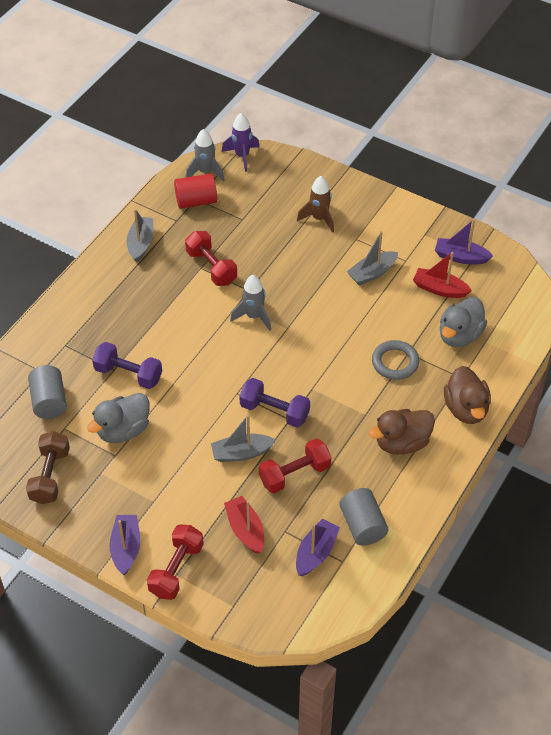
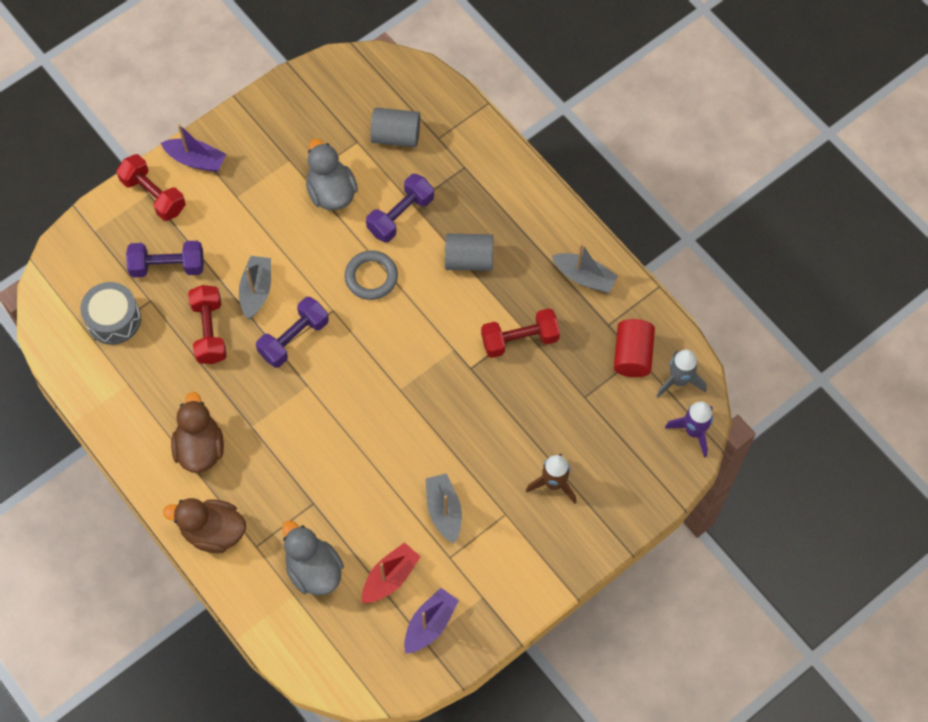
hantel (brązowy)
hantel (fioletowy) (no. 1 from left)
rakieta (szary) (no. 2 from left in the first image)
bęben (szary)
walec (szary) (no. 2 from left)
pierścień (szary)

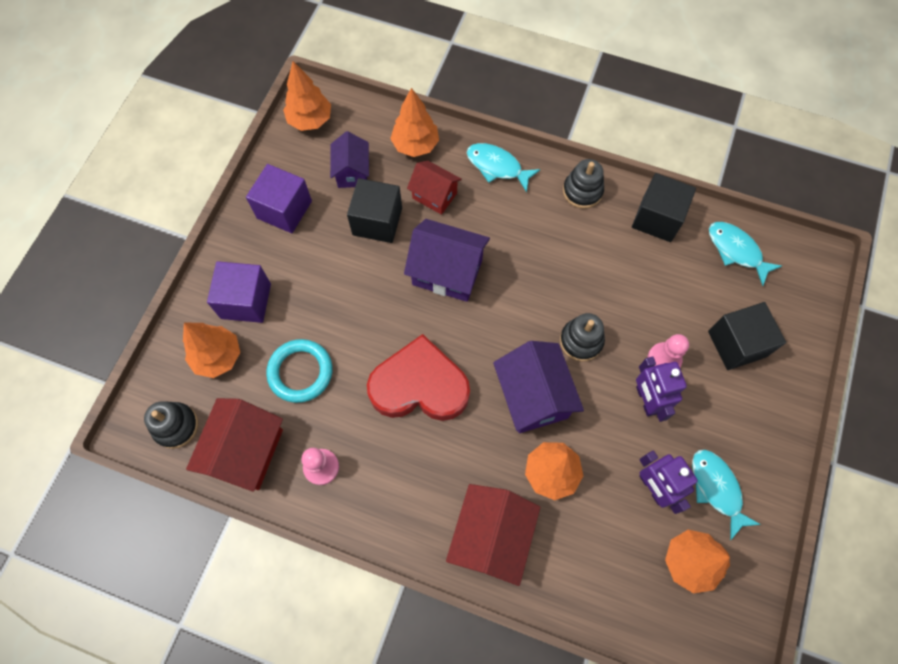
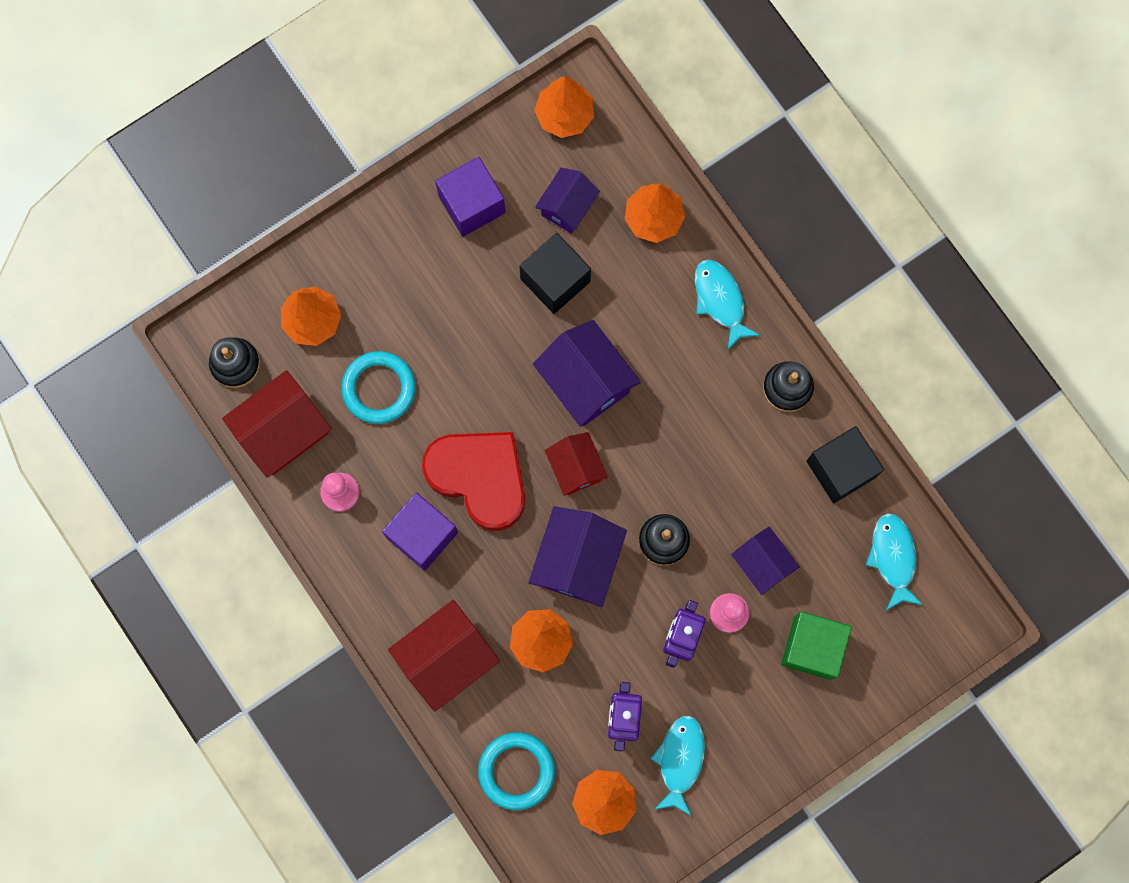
sześcian (fioletowy) (no. 1 from left)
domek (czerwony) (no. 3 from left)
sześcian (zielony)
pierścień (turkusowy) (no. 2 from left)
domek (fioletowy) (no. 4 from left)

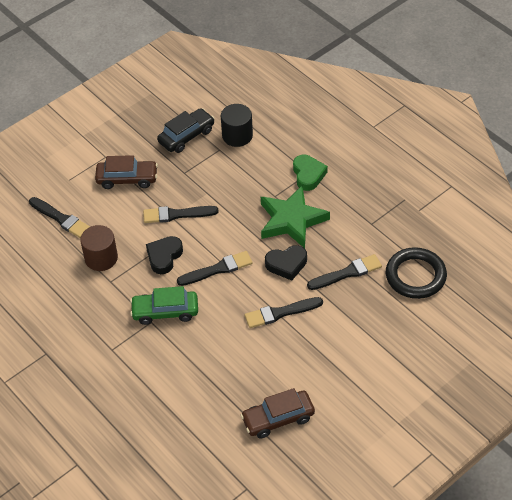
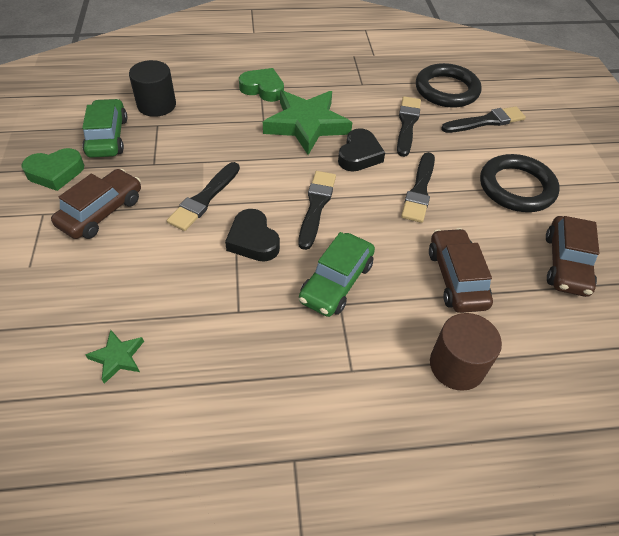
pędzel (czarny) (no. 5 from left)
walec (brązowy)
samochód (zielony) (no. 1 from left)
serce (zielony) (no. 1 from left)
gwiazda (zielony) (no. 1 from left)
samochód (brązowy) (no. 2 from left)
pierścień (czarny) (no. 2 from left)

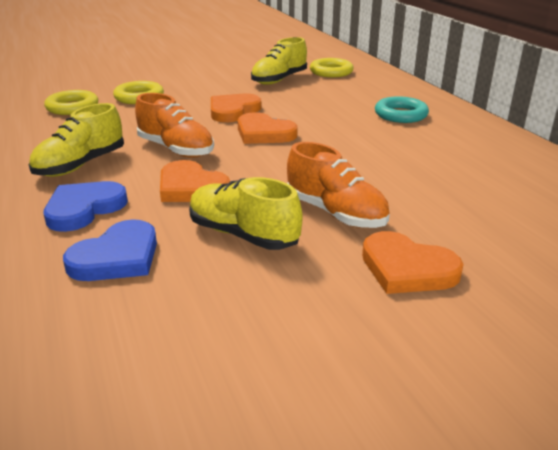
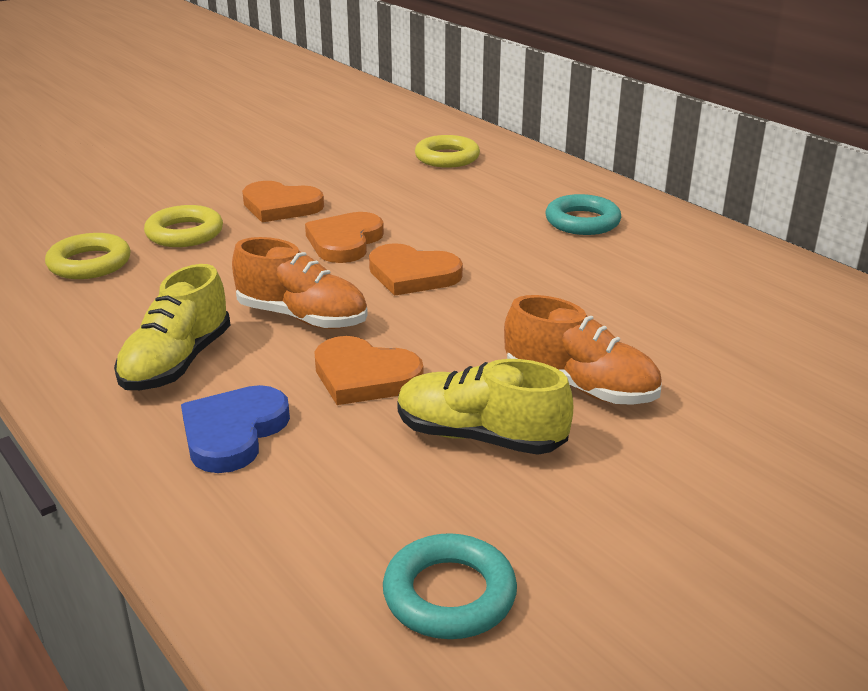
serce (niebieski) (no. 2 from left in the first image)
but (żółty) (no. 3 from left in the first image)
serce (pomarańczowy) (no. 1 from left)
pierścień (turkusowy) (no. 1 from left)

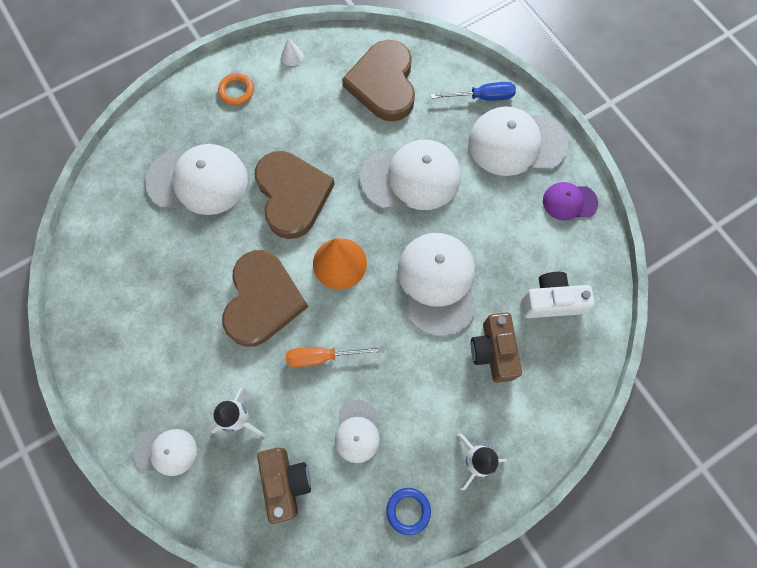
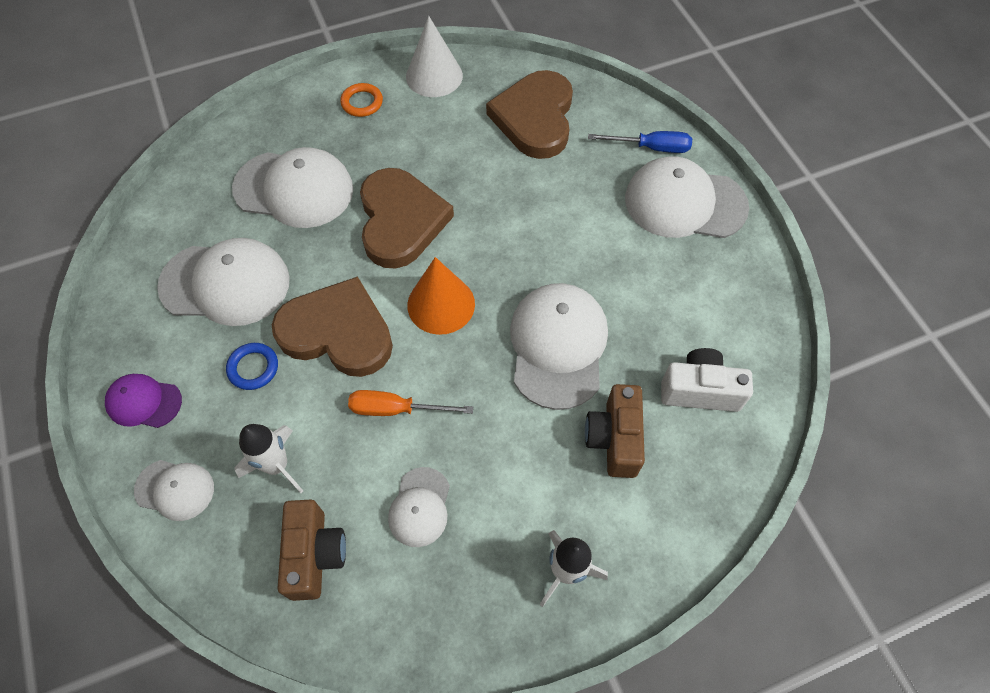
serce (brązowy) (no. 1 from left)
stożek (biały)
czapka (biały) (no. 2 from left)
pierścień (niebieski)
czapka (fioletowy)

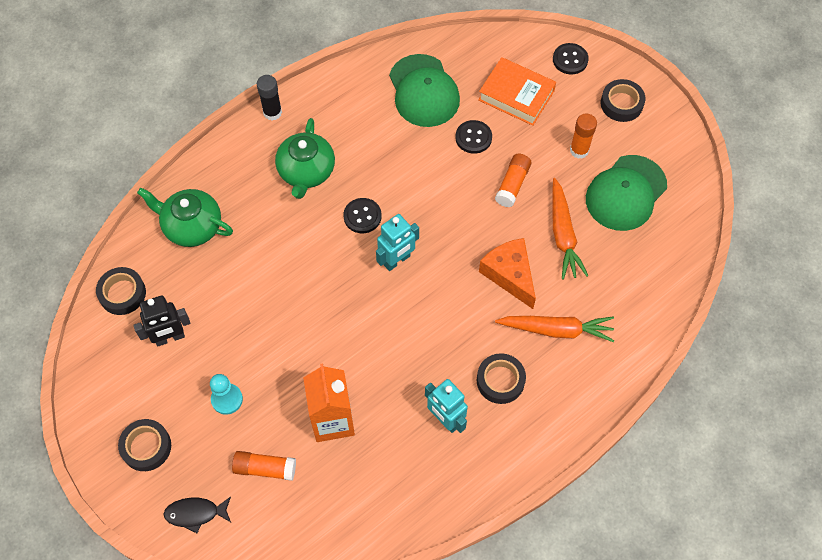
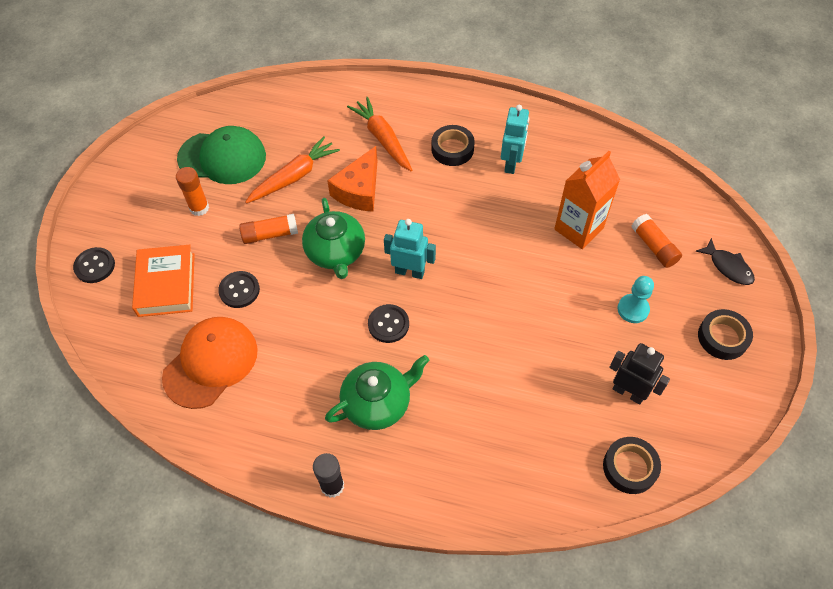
imbryk (zielony) (no. 1 from left)
czapka (pomarańczowy)
taśma klejąca (czarny) (no. 4 from left in the first image)

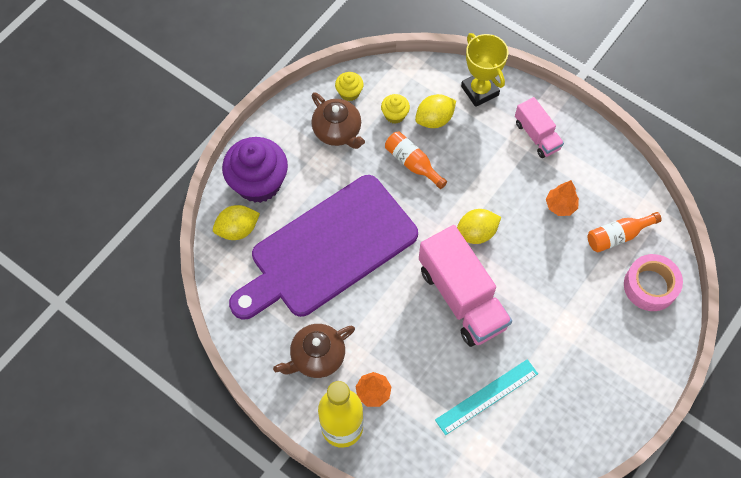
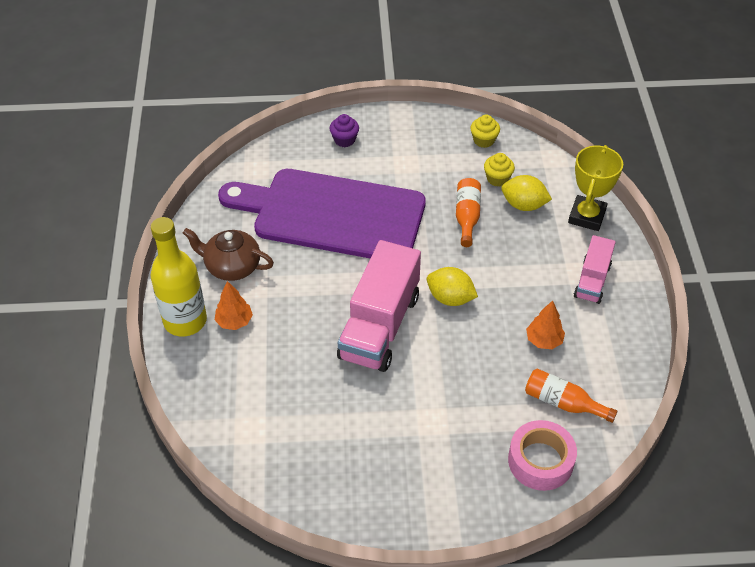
cytryna (żółty) (no. 1 from left in the first image)
muffinka (fioletowy)
imbryk (brązowy) (no. 2 from left in the first image)
linijka (turkusowy)

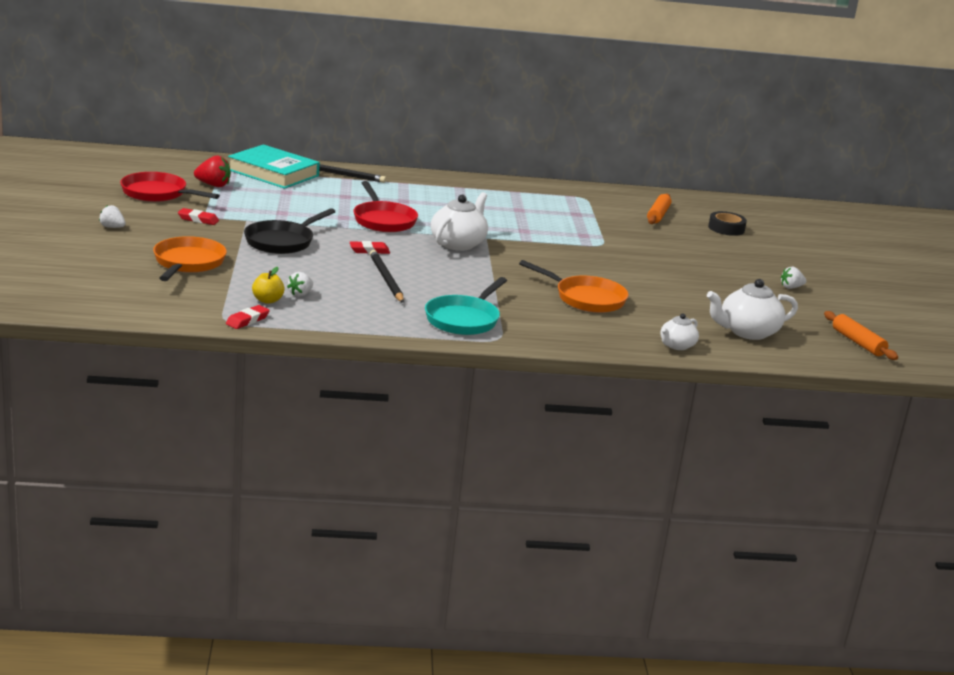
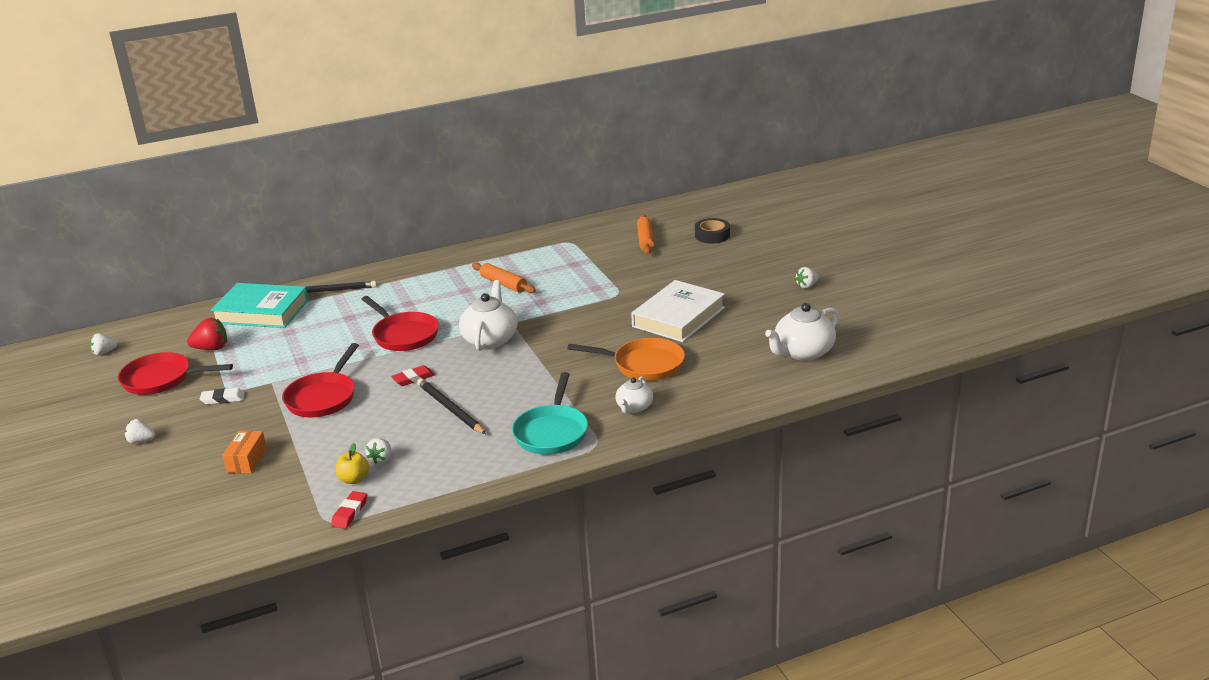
pudełko (pomarańczowy)
gumka do mazania (biały)
patelnia (czerwony) (no. 2 from left)
imbryk (biały) (no. 2 from left)
wałek do ciasta (pomarańczowy) (no. 1 from left)
truskawka (biały) (no. 1 from left)
książka (biały)

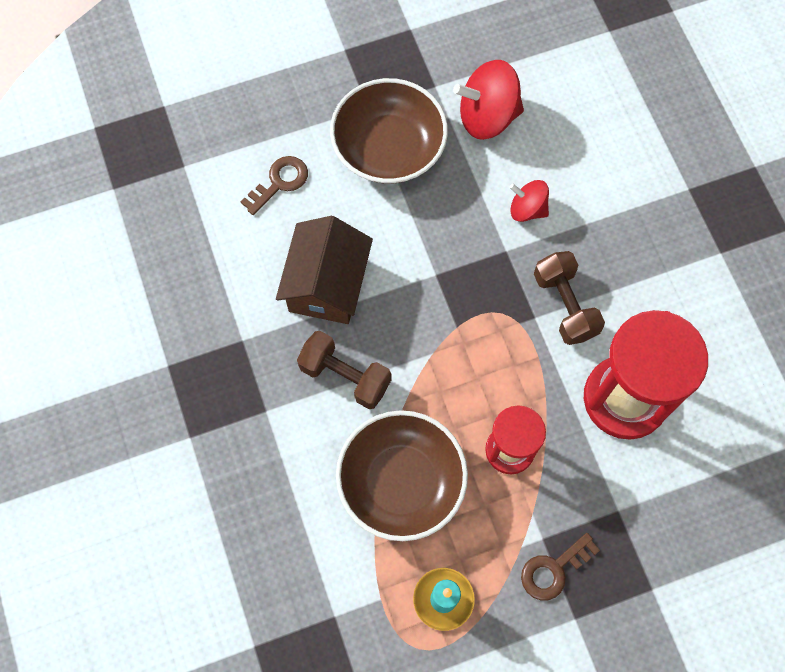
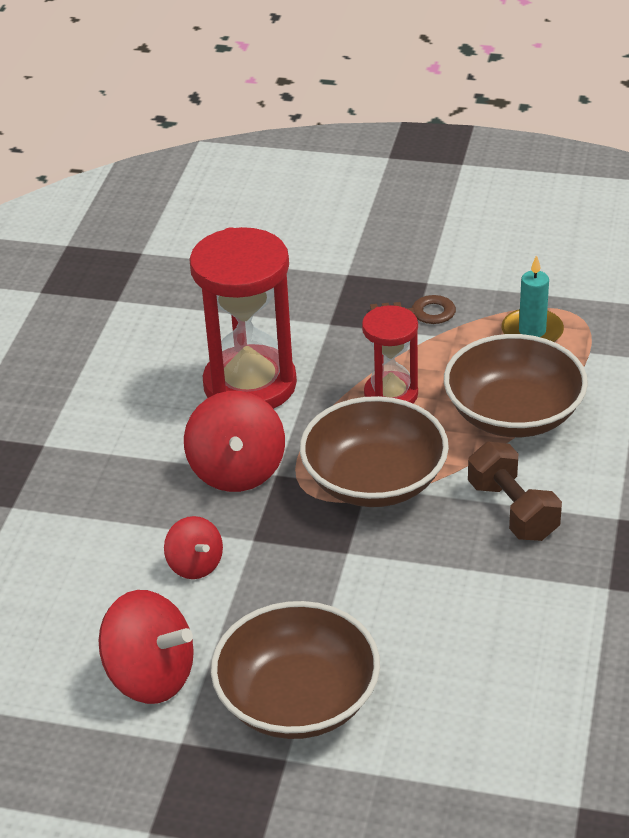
klucz (brązowy) (no. 1 from left in the first image)
domek (brązowy)
bączek (czerwony) (no. 3 from left)
miska (brązowy) (no. 2 from left)

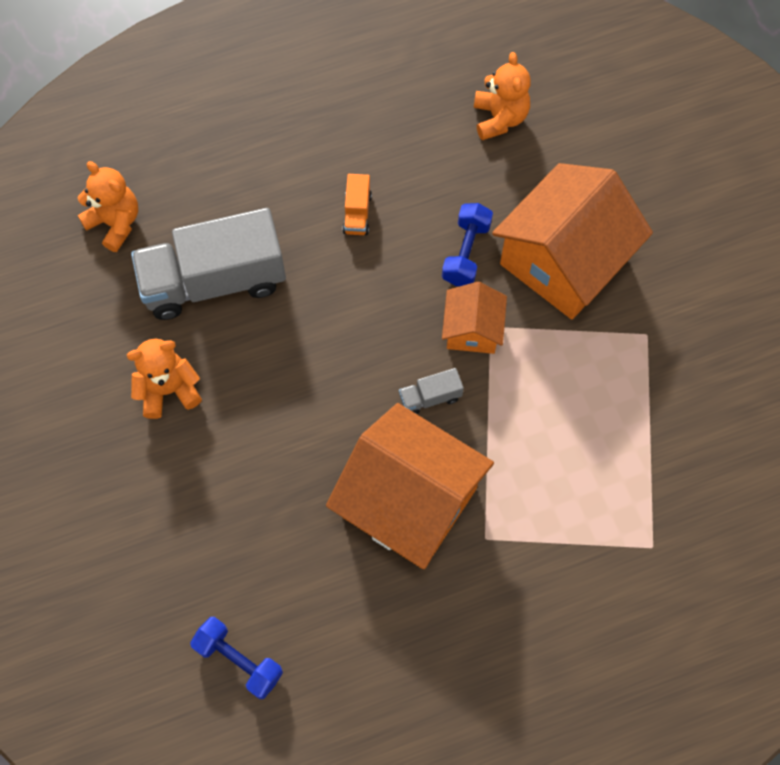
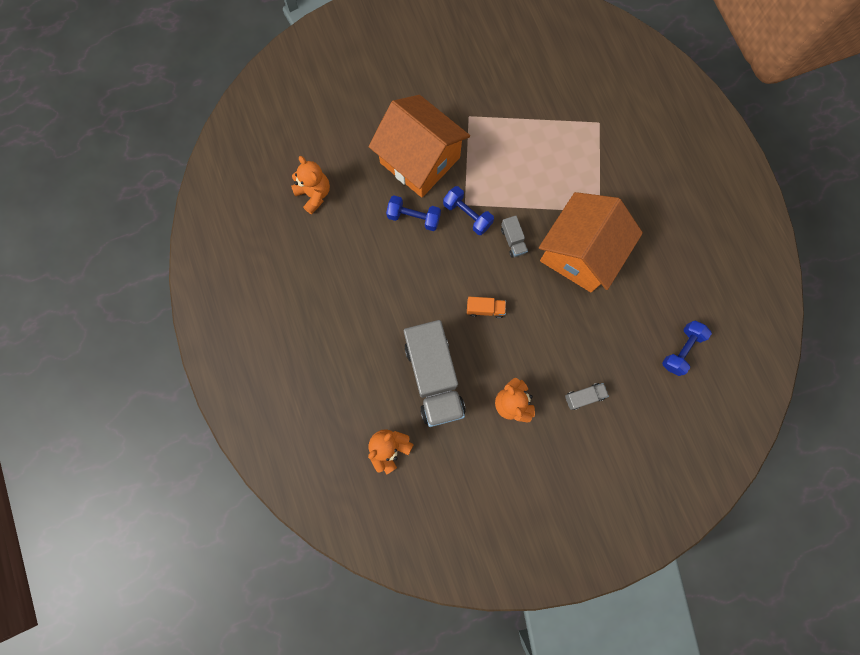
ciężarówka (pomarańczowy)
hantel (niebieski) (no. 2 from left)
miś (pomarańczowy) (no. 1 from left)
ciężarówka (szary) (no. 3 from left)

